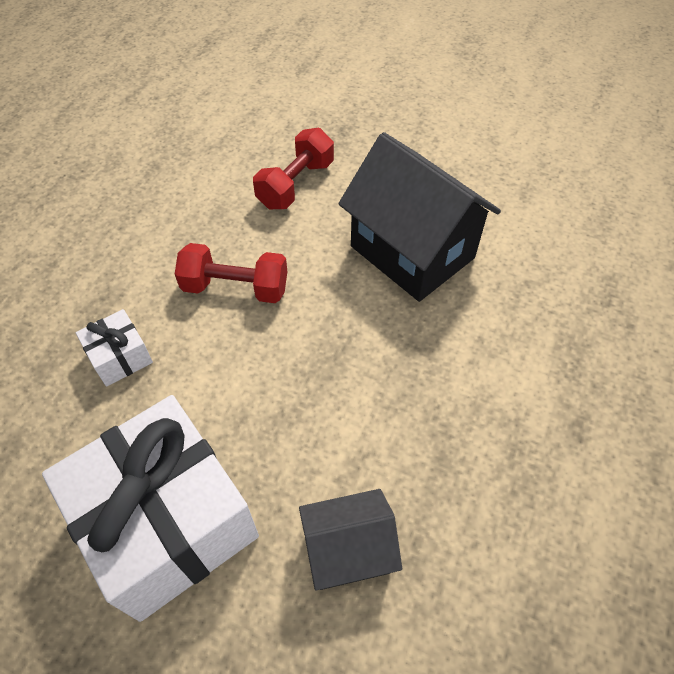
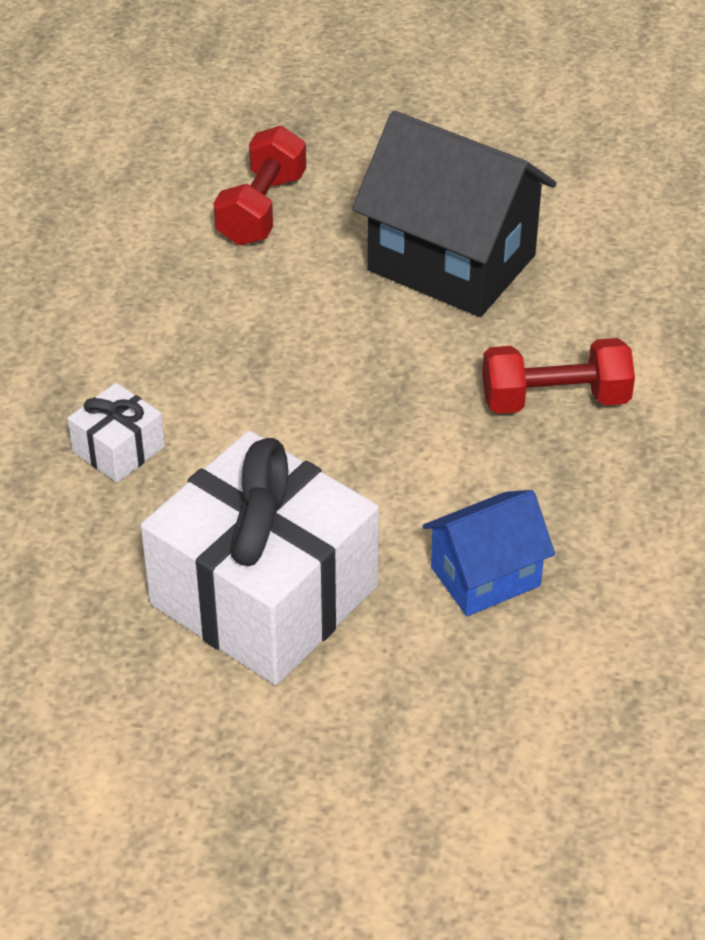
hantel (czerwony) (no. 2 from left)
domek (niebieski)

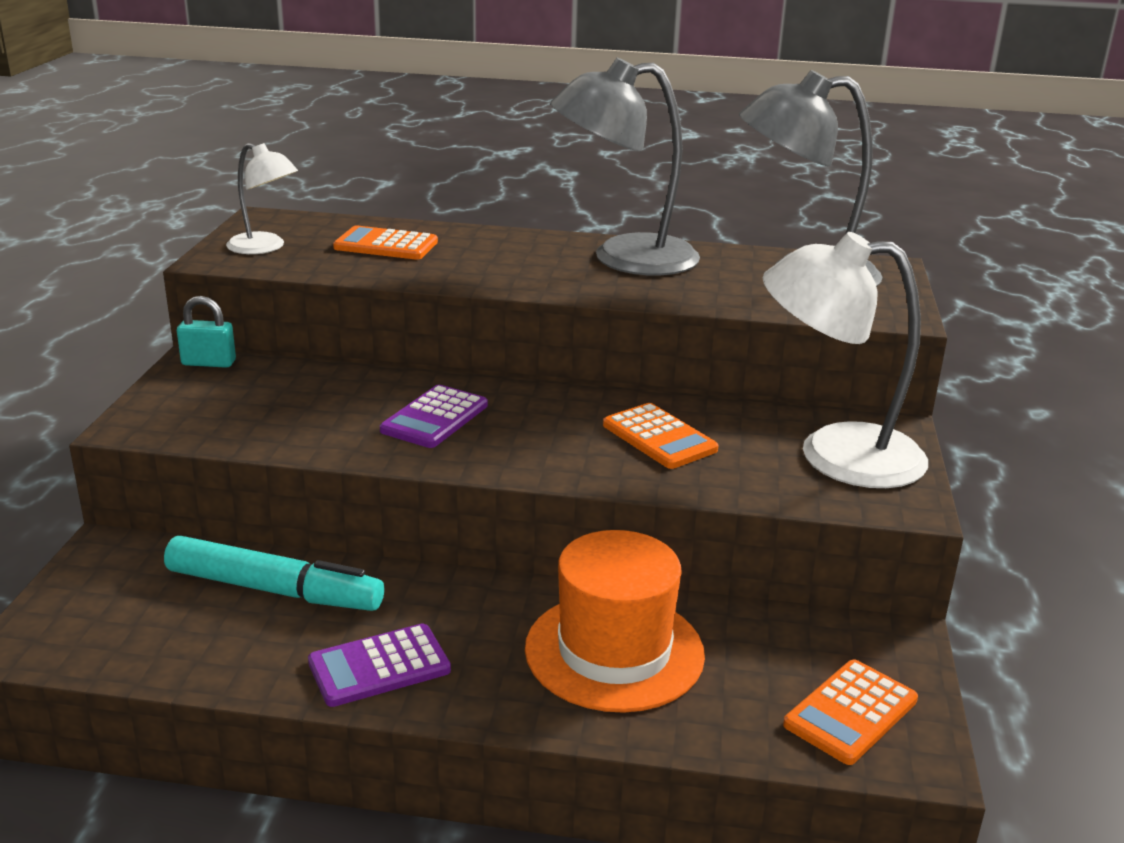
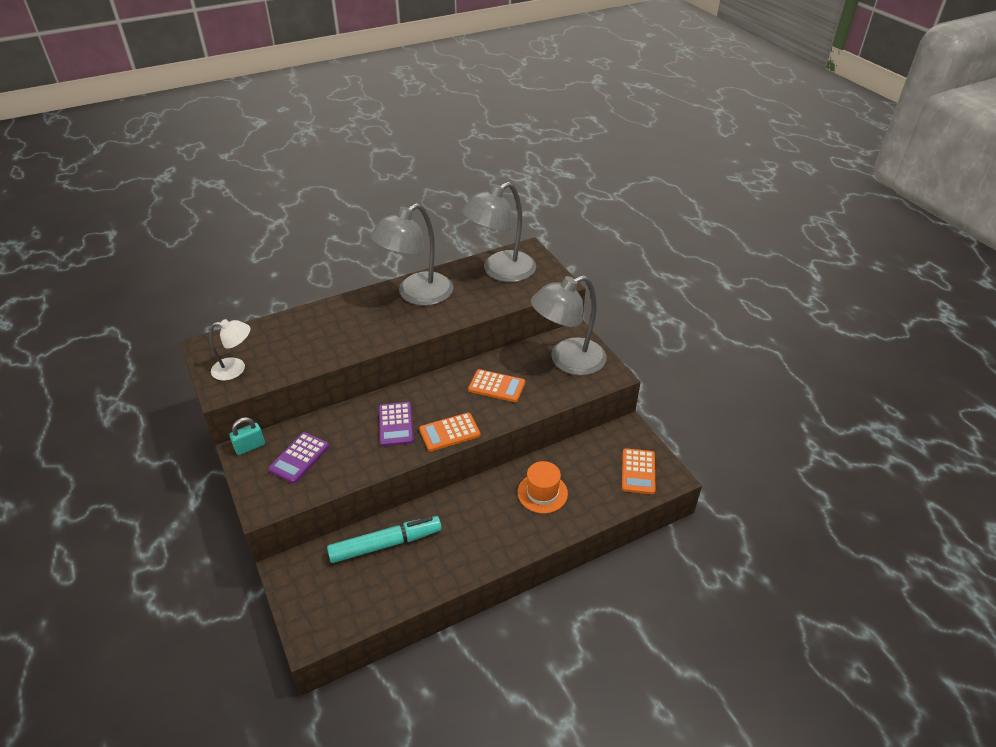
kalkulator (fioletowy) (no. 1 from left)
kalkulator (pomarańczowy) (no. 1 from left)
kapelusz (pomarańczowy)
lampka (szary) (no. 3 from left)

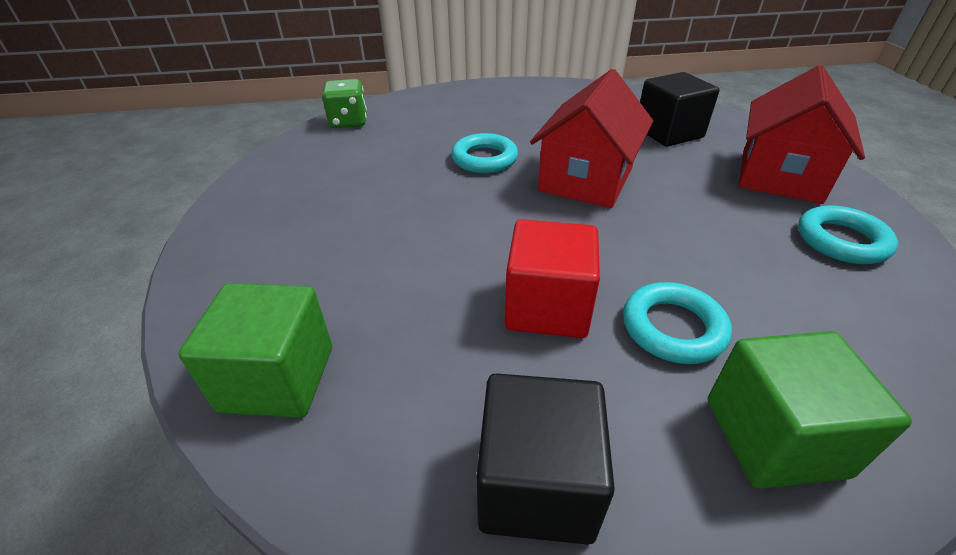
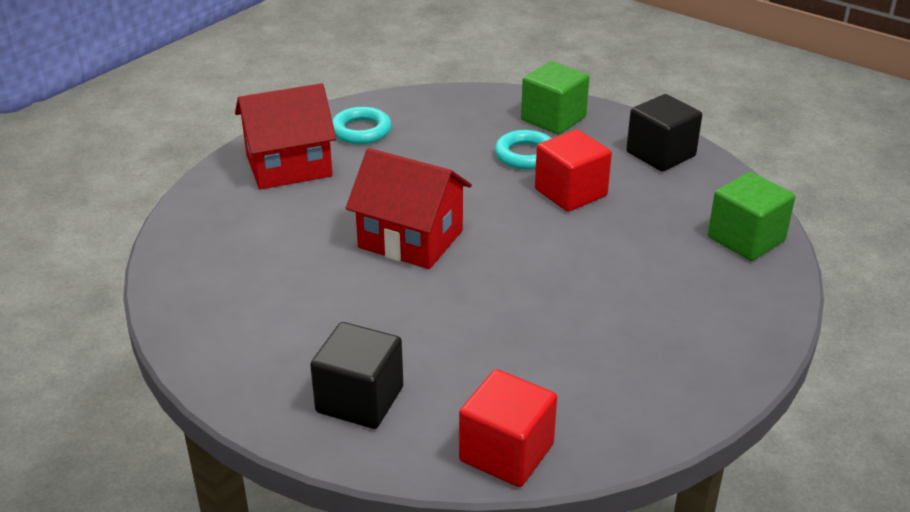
sześcian (czerwony) (no. 1 from left)
pierścień (turkusowy) (no. 1 from left in the first image)
domek (czerwony) (no. 2 from left)
sześcian (czarny) (no. 1 from left)

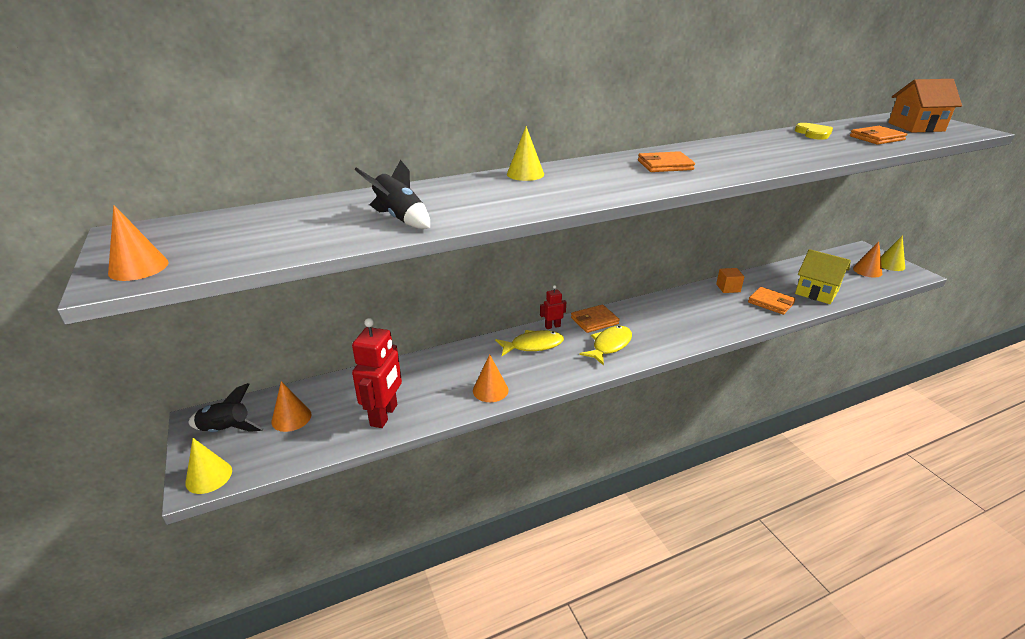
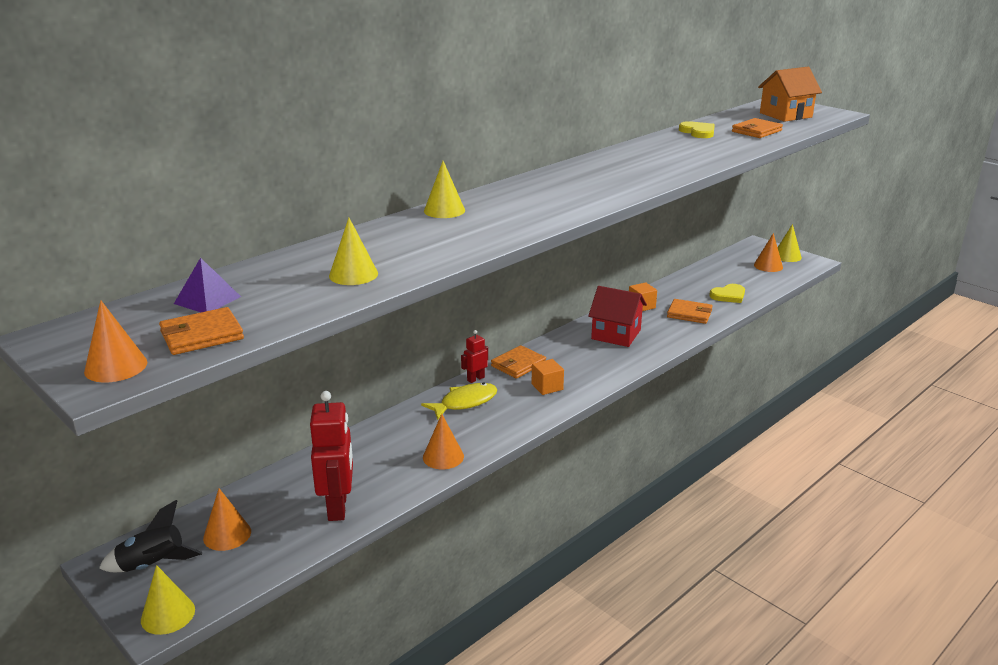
stożek (żółty) (no. 2 from left)
sześcian (pomarańczowy) (no. 1 from left)
portfel (pomarańczowy) (no. 1 from left)
serce (żółty) (no. 2 from left)
piramida (fioletowy)
domek (czerwony)

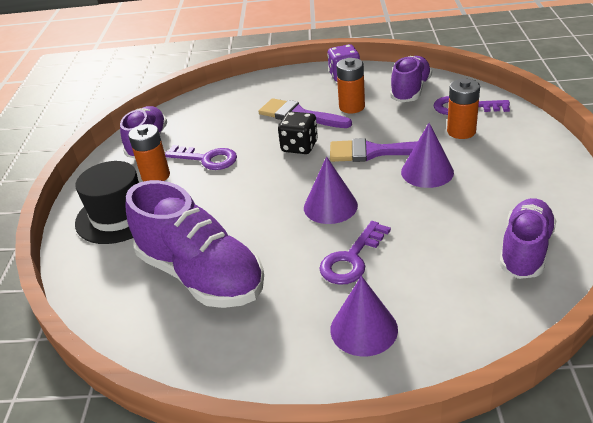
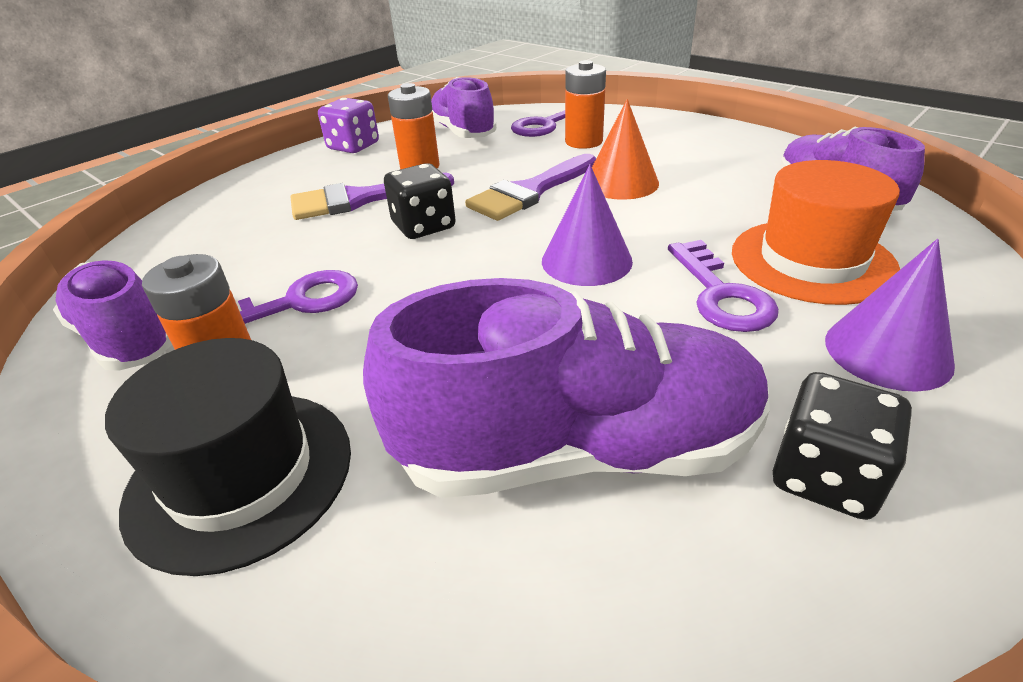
stożek (pomarańczowy)
kapelusz (pomarańczowy)
kostka do gry (czarny) (no. 2 from left)

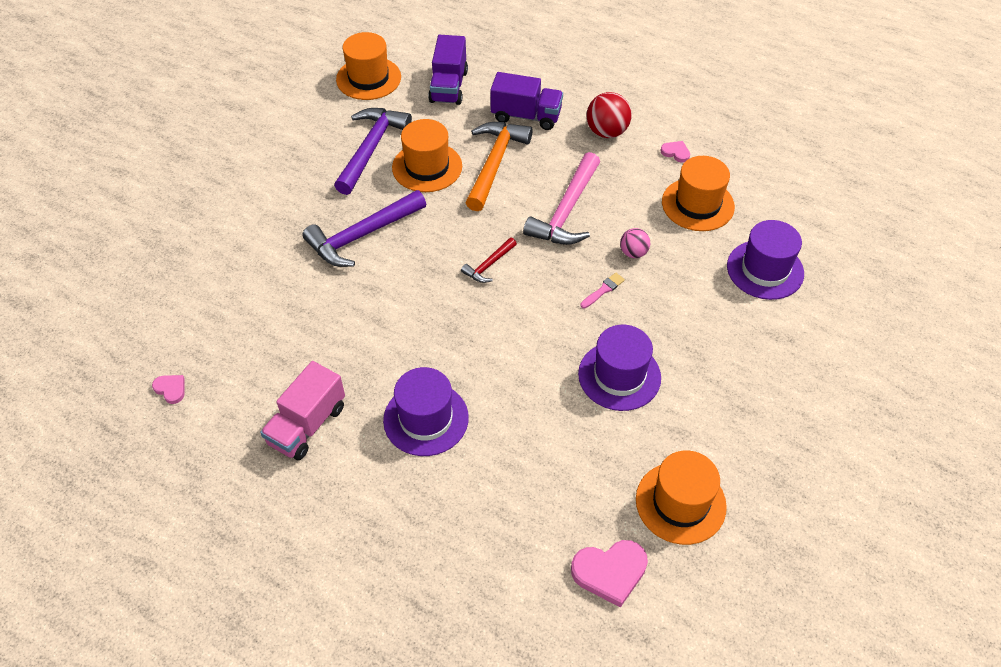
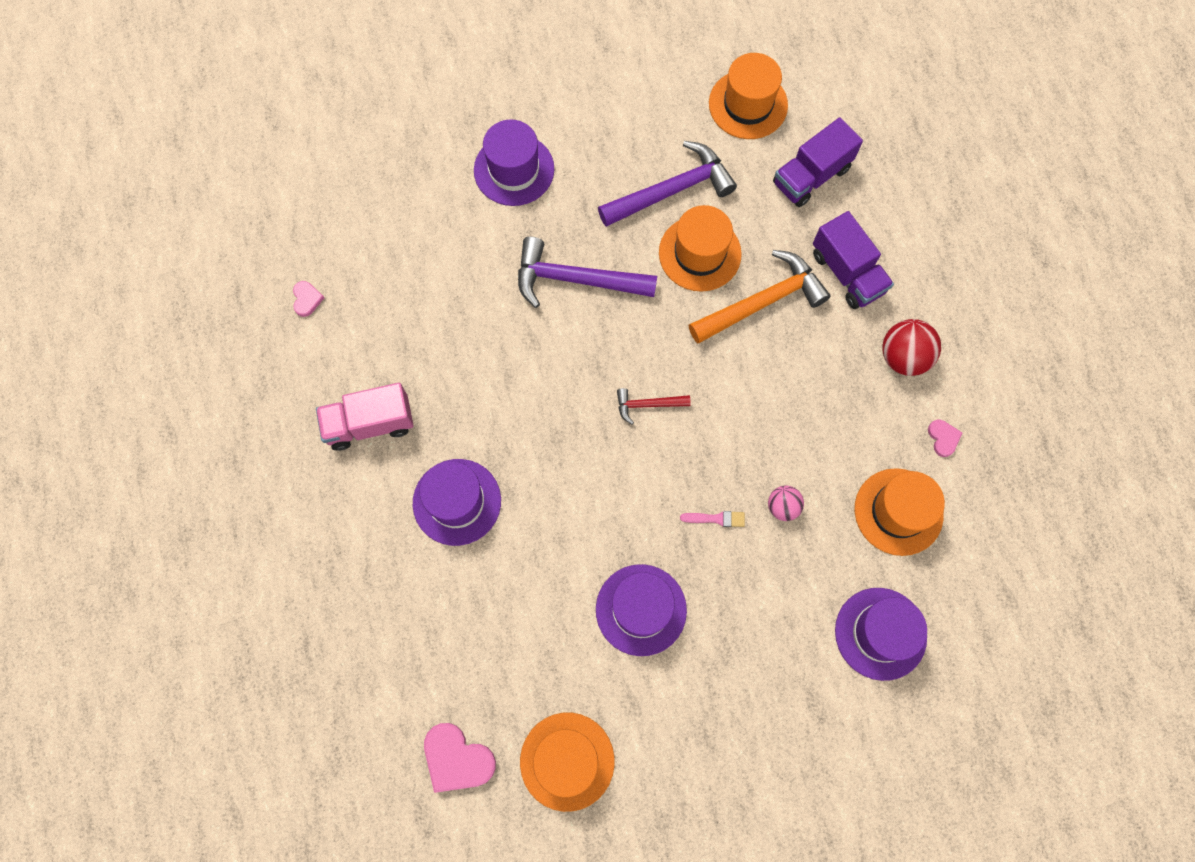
młotek (różowy)
kapelusz (fioletowy) (no. 2 from left)

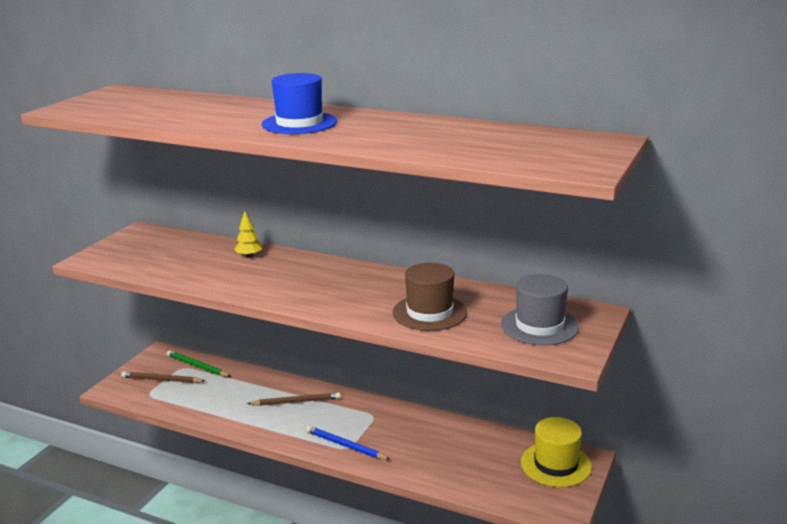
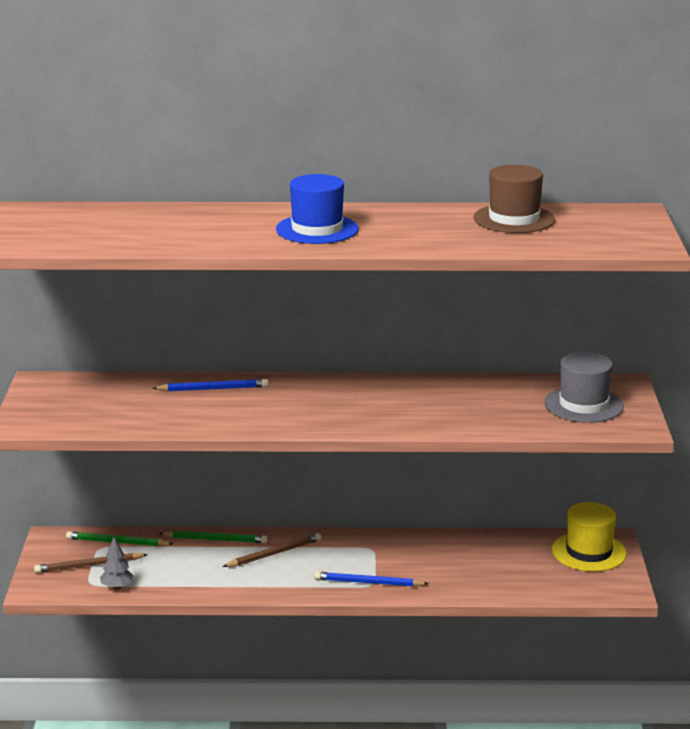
ołówek (niebieski) (no. 1 from left)
kapelusz (brązowy)
drzewko (szary)
ołówek (zielony) (no. 2 from left)

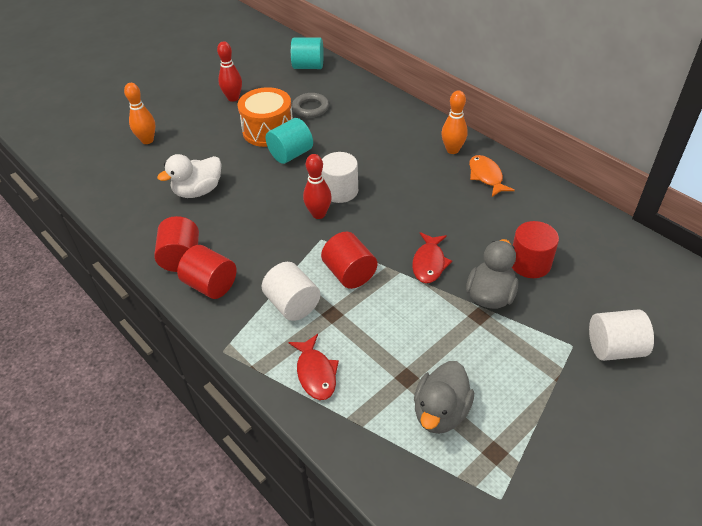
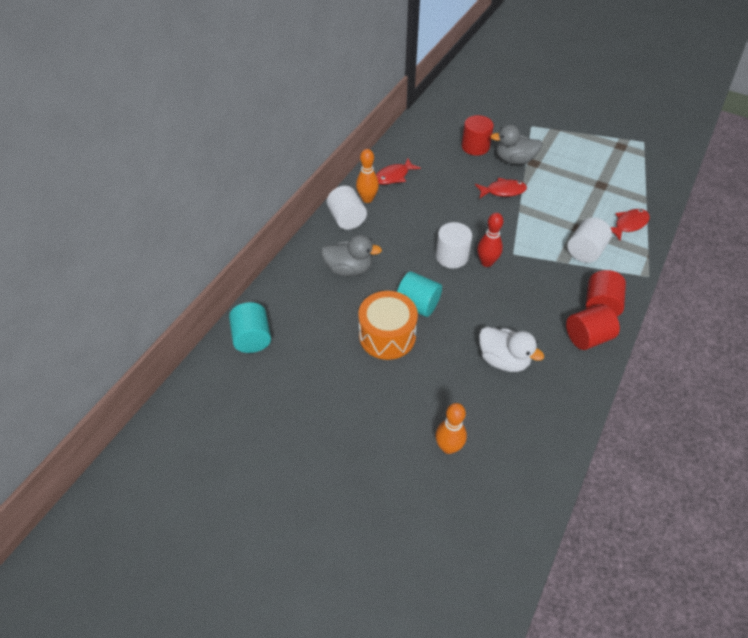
kręgiel (czerwony) (no. 1 from left in the first image)
pierścień (szary)
walec (czerwony) (no. 3 from left in the first image)
kaczka (szary) (no. 1 from left)
ryba (czerwony) (no. 1 from left)
walec (biały) (no. 1 from left)

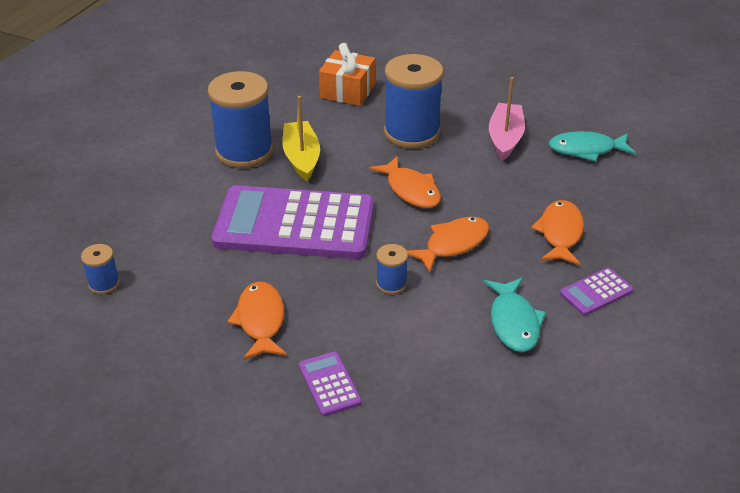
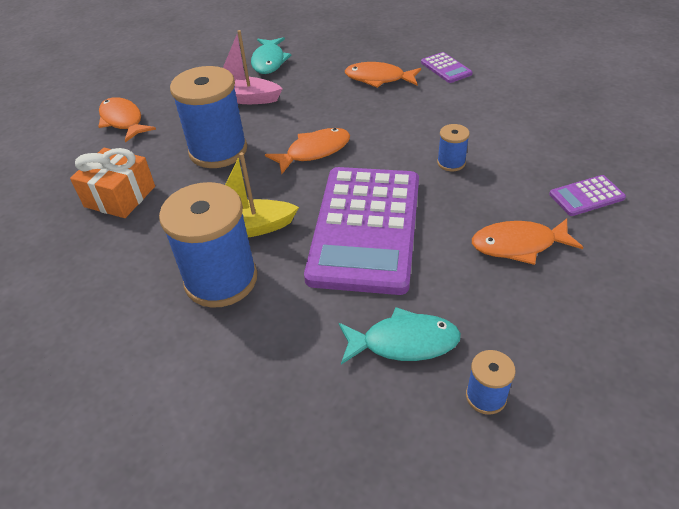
ryba (pomarańczowy) (no. 1 from left)
ryba (turkusowy) (no. 2 from left)

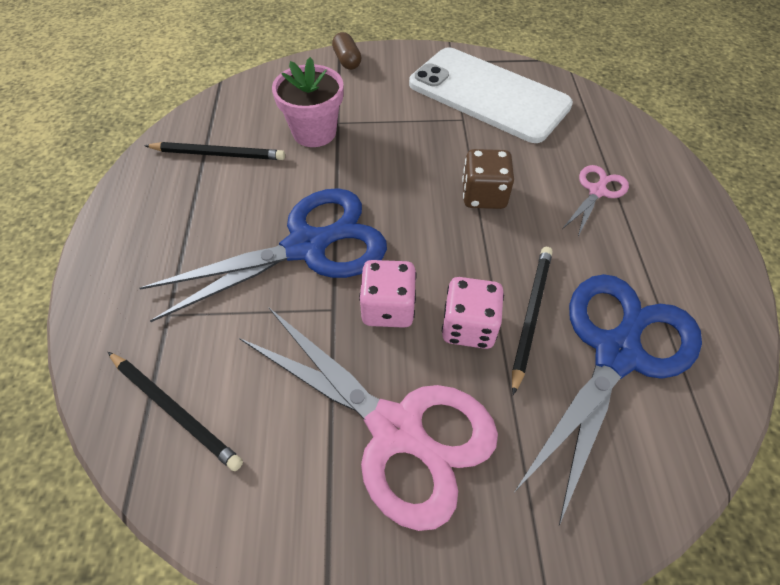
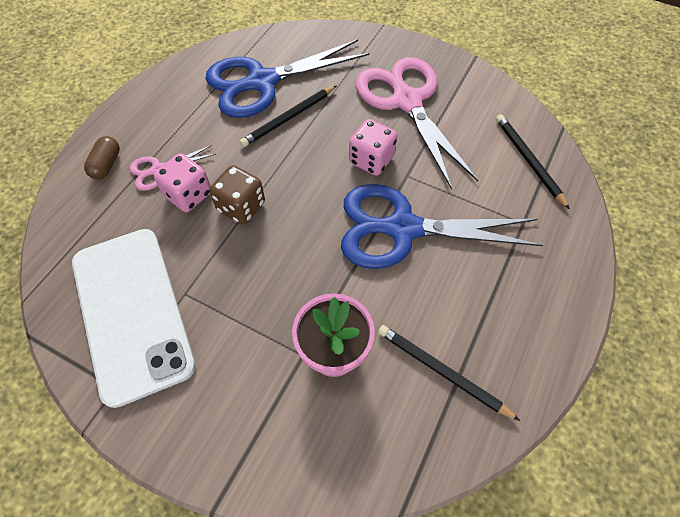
kapsułka (brązowy)
kostka do gry (różowy) (no. 1 from left)

